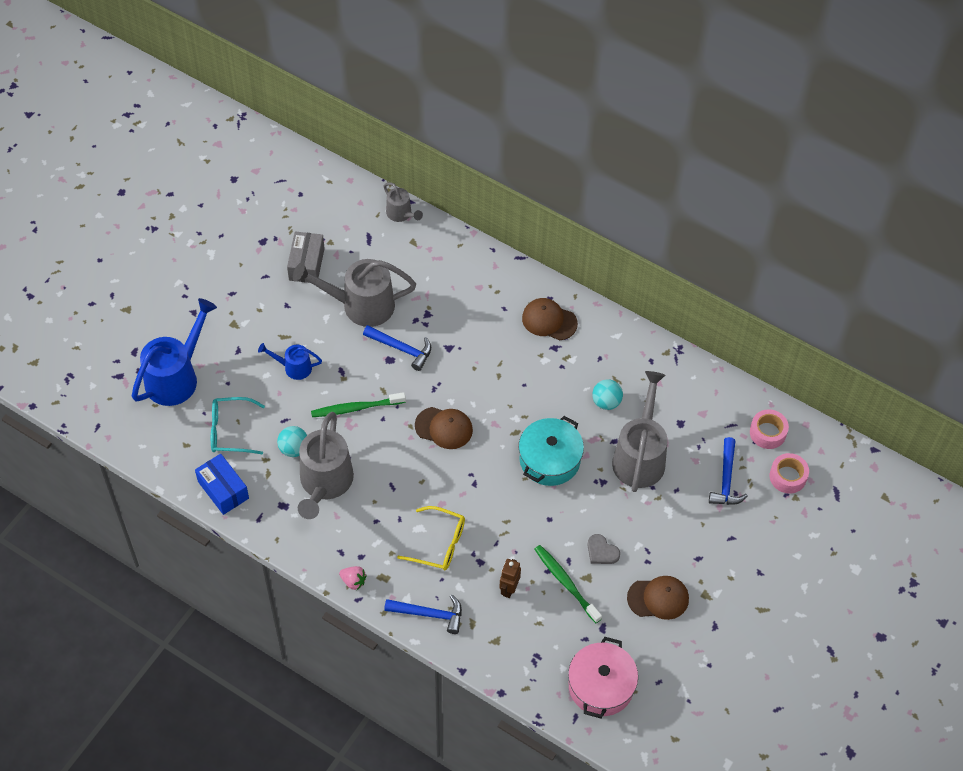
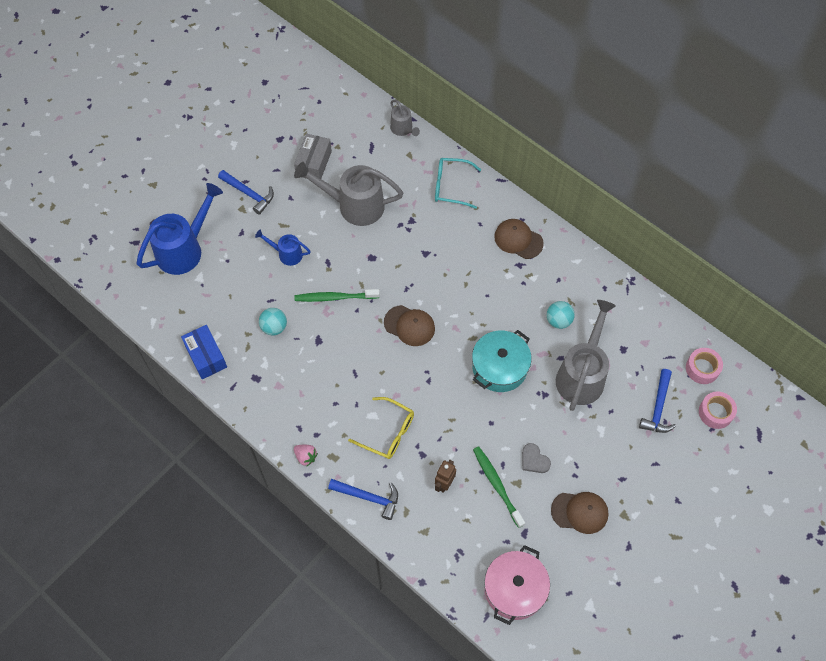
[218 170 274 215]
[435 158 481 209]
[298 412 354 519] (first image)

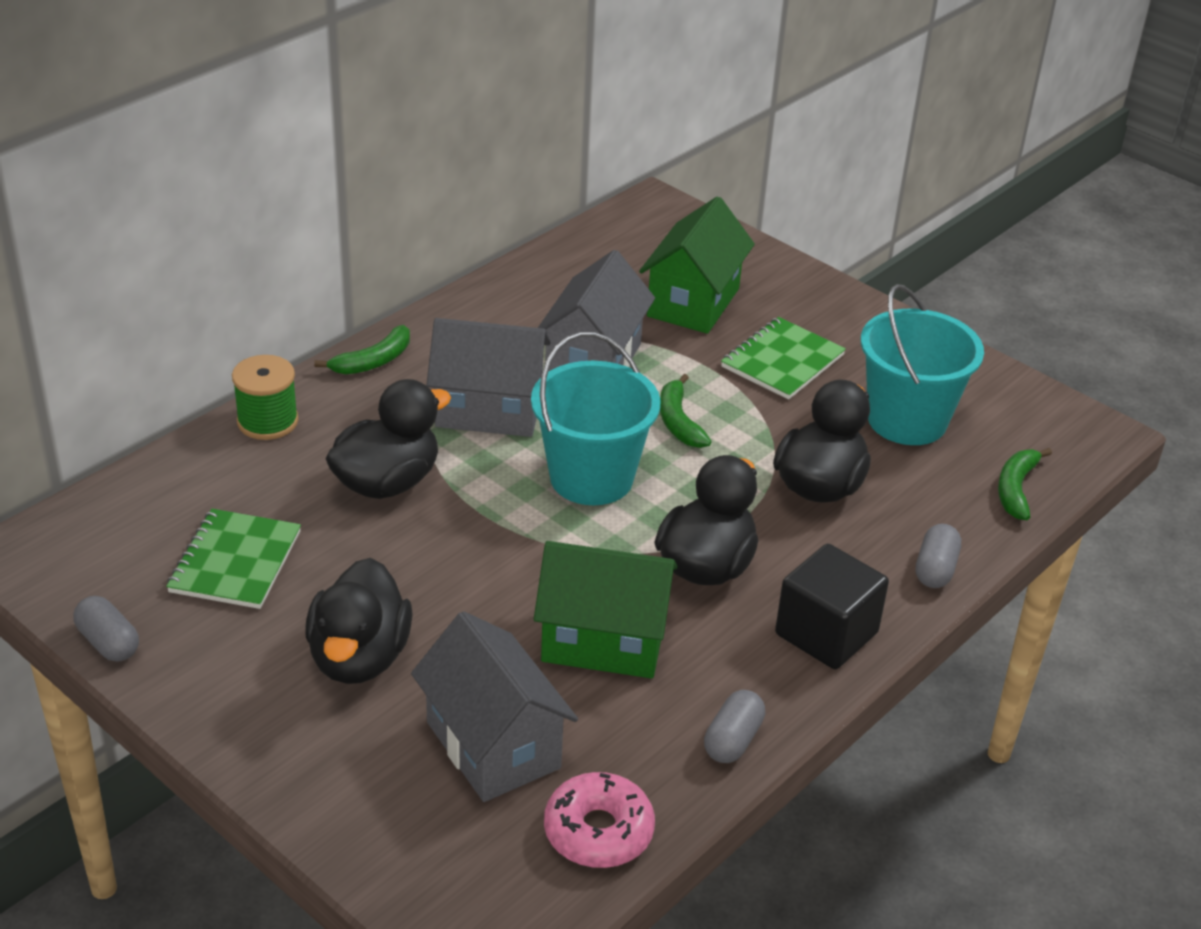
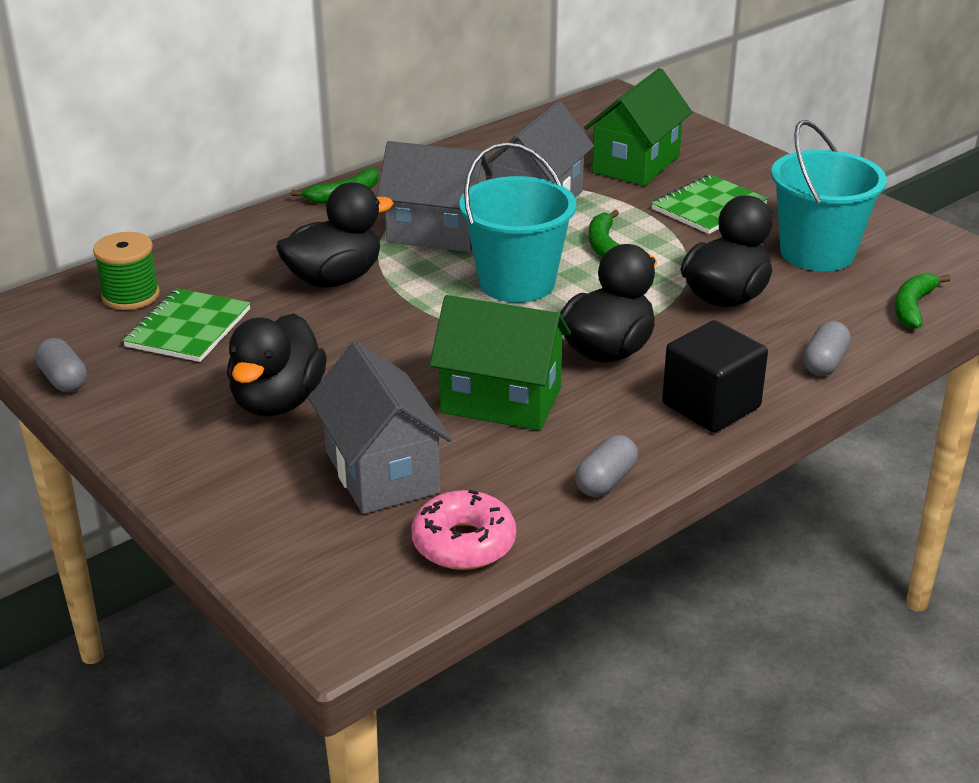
[93 232 160 310]

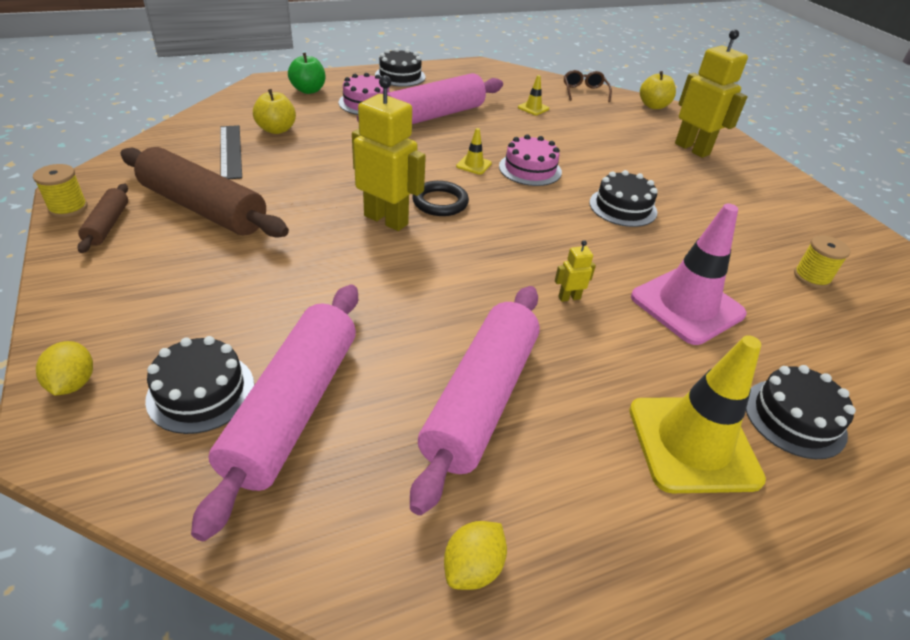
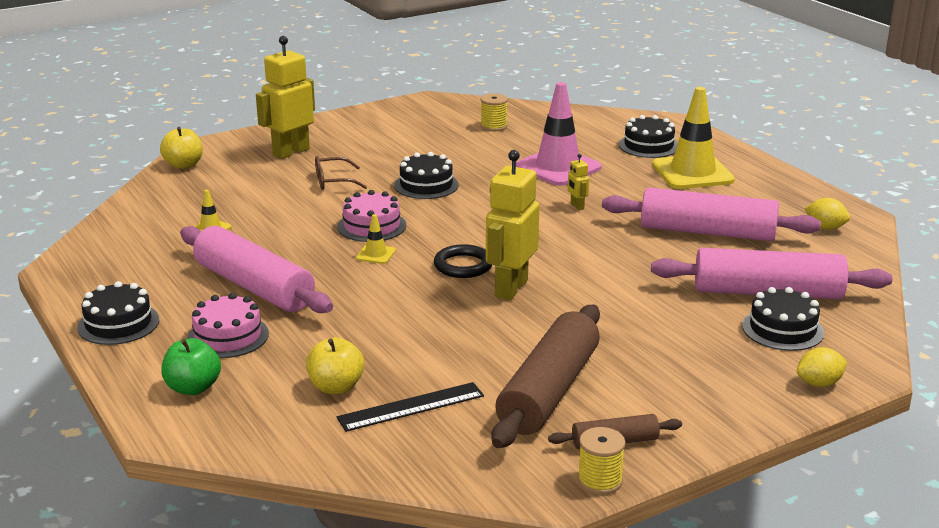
[315 156 367 190]

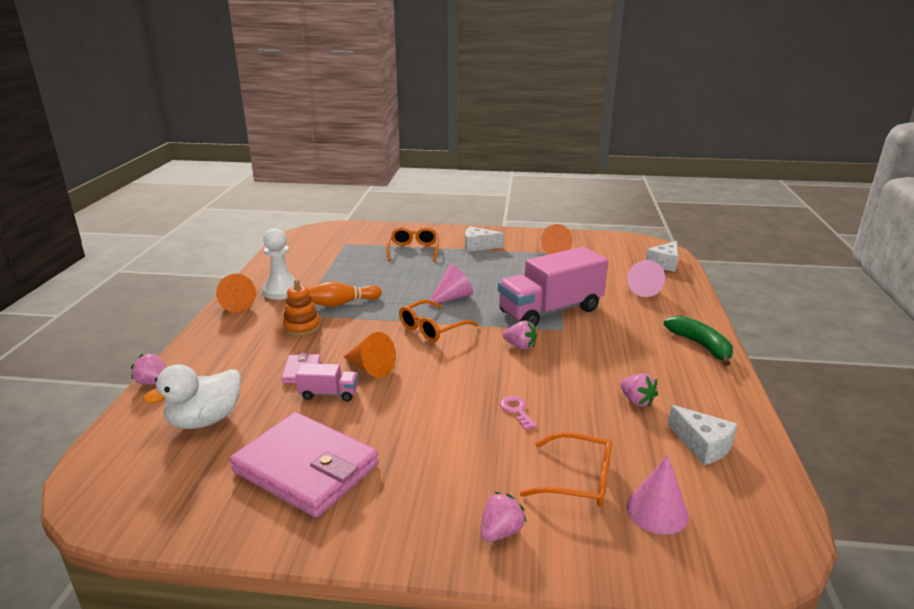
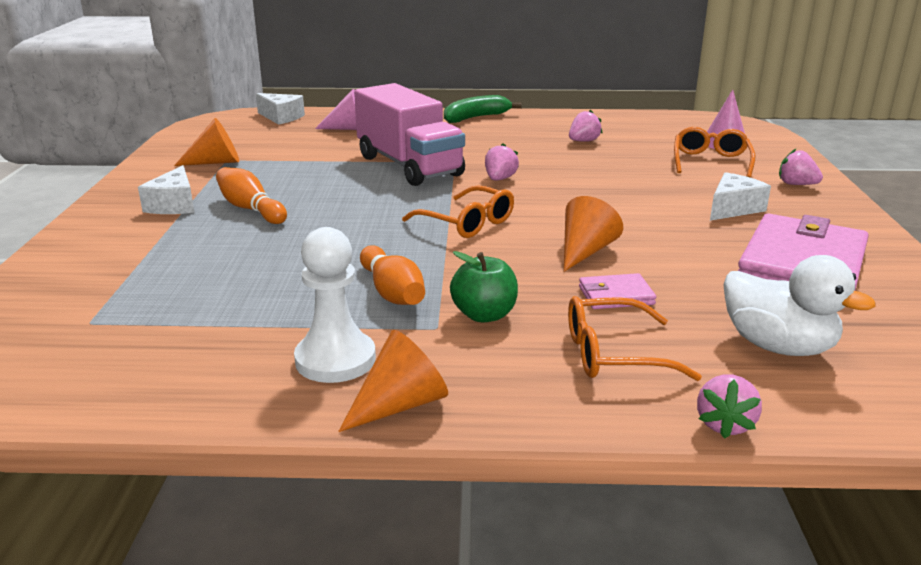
[216 167 287 224]
[450 251 518 323]
[568 296 702 381]
[710 172 771 221]
[295 363 358 401] (first image)
[426 265 473 306] (first image)
[500 396 537 430] (first image)

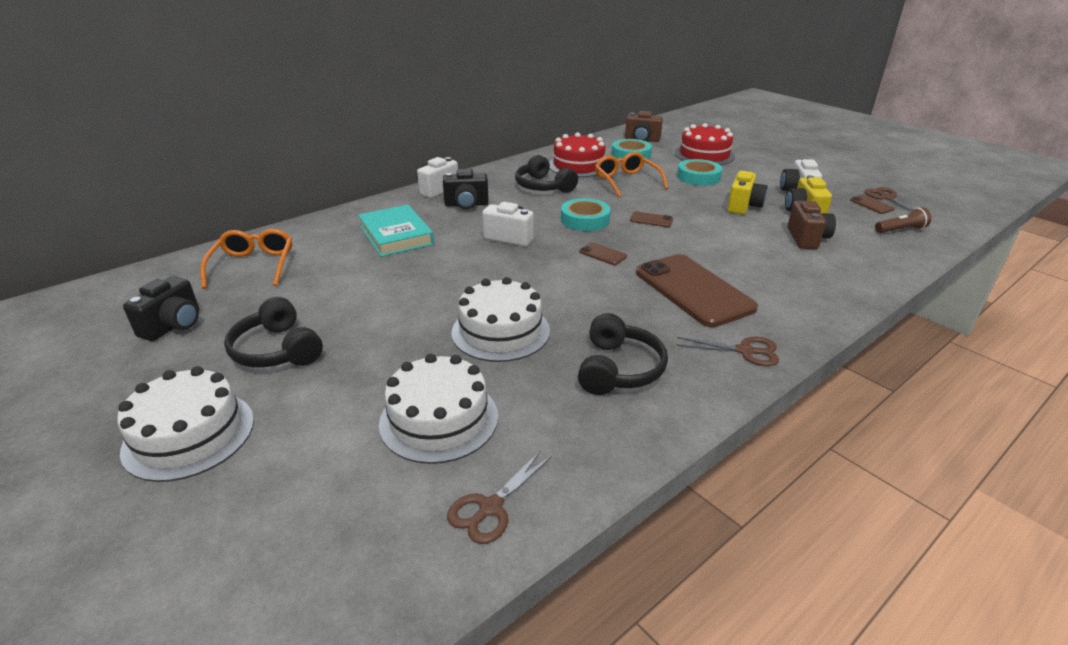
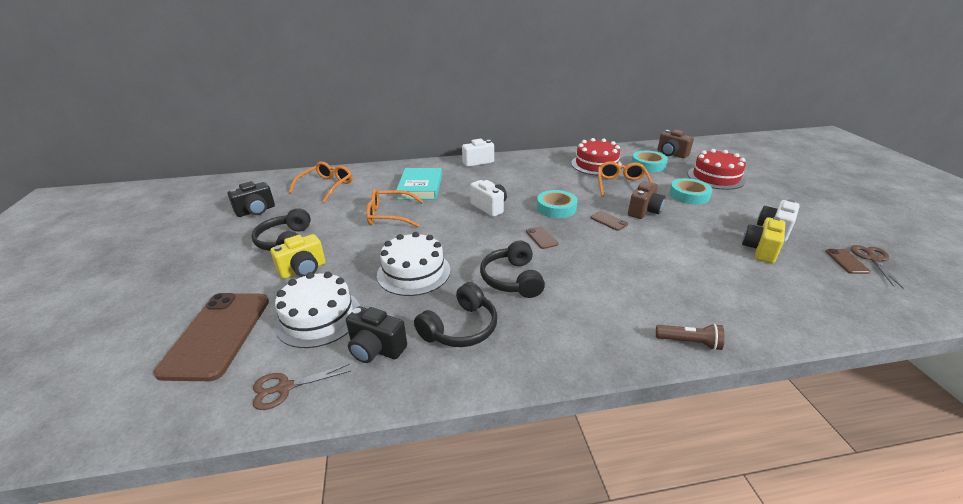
[154 293 269 381]
[270 234 326 279]
[346 306 407 363]
[366 189 423 227]
[480 241 545 298]
[628 181 665 219]
[656 323 725 350]
[117 366 254 482] (first image)
[676 337 779 366] (first image)

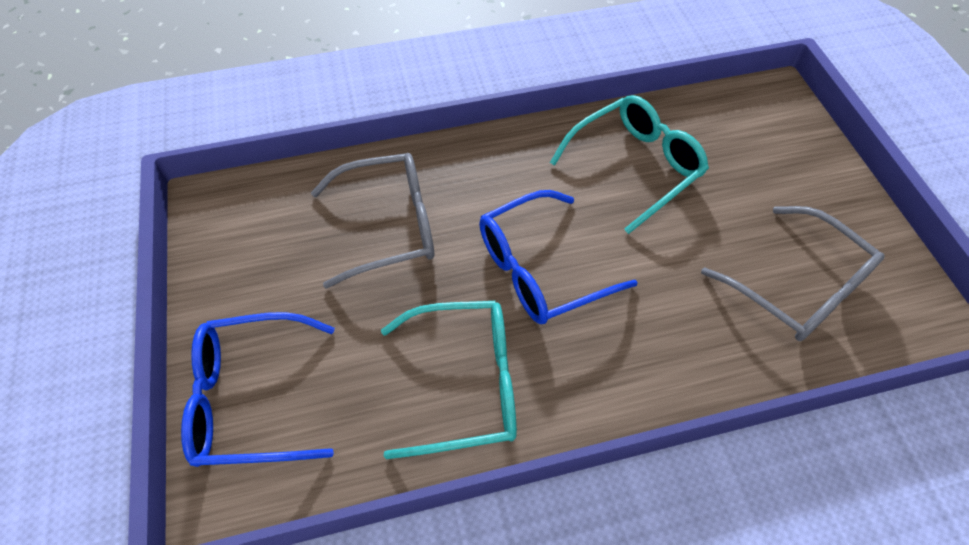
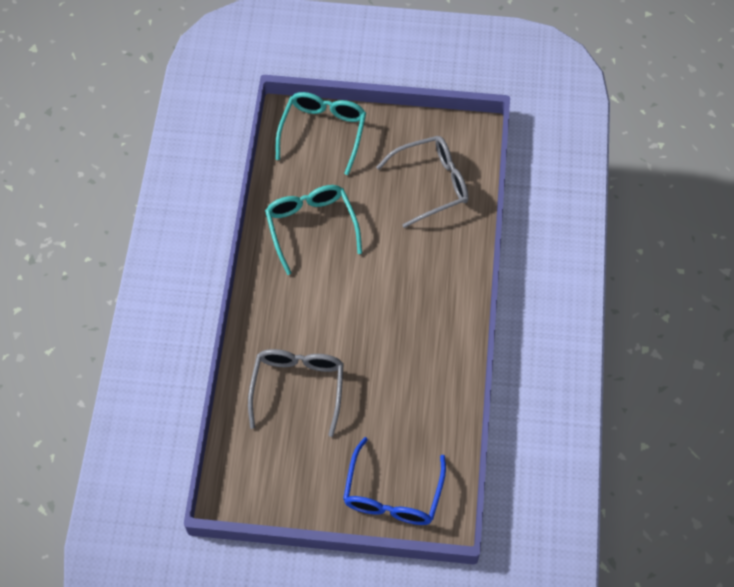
[276 92 366 175]
[479 190 638 324] (first image)

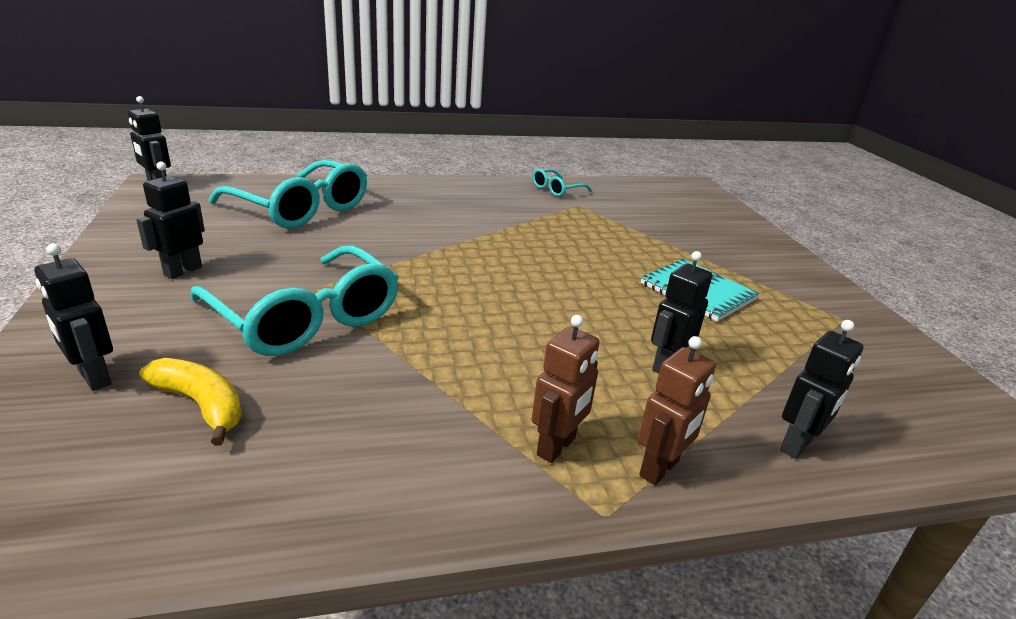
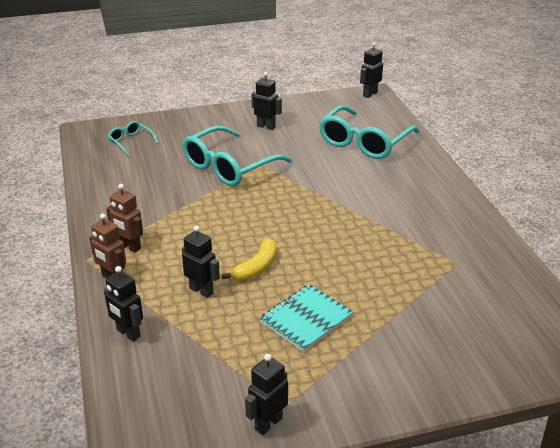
[108 121 158 156]
[222 238 276 281]
[245 354 288 435]

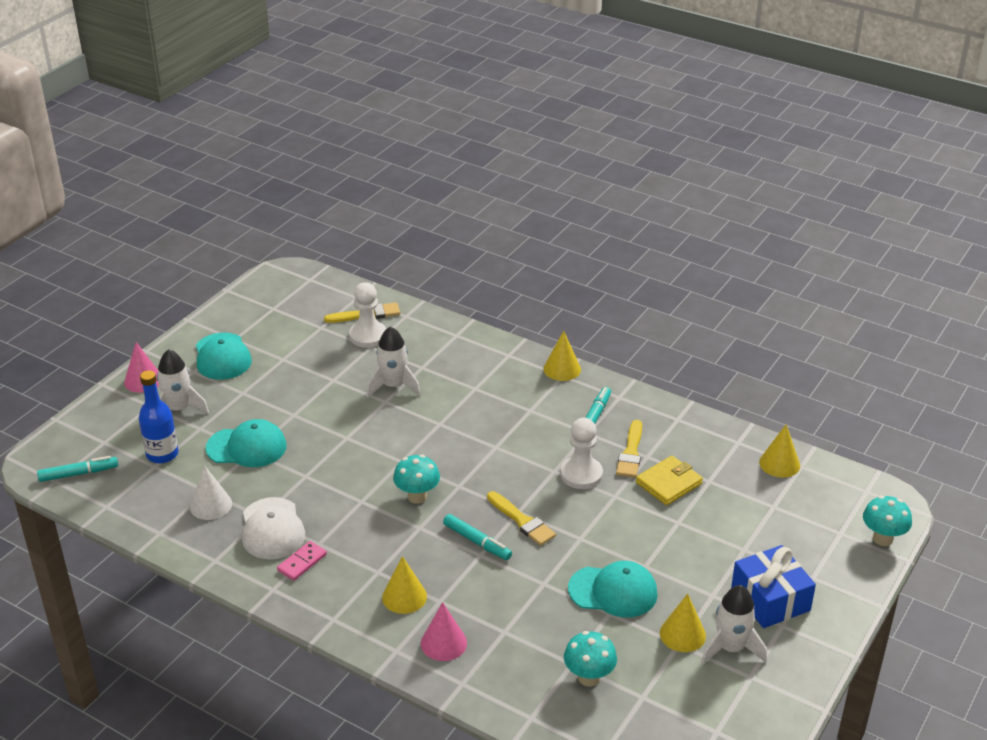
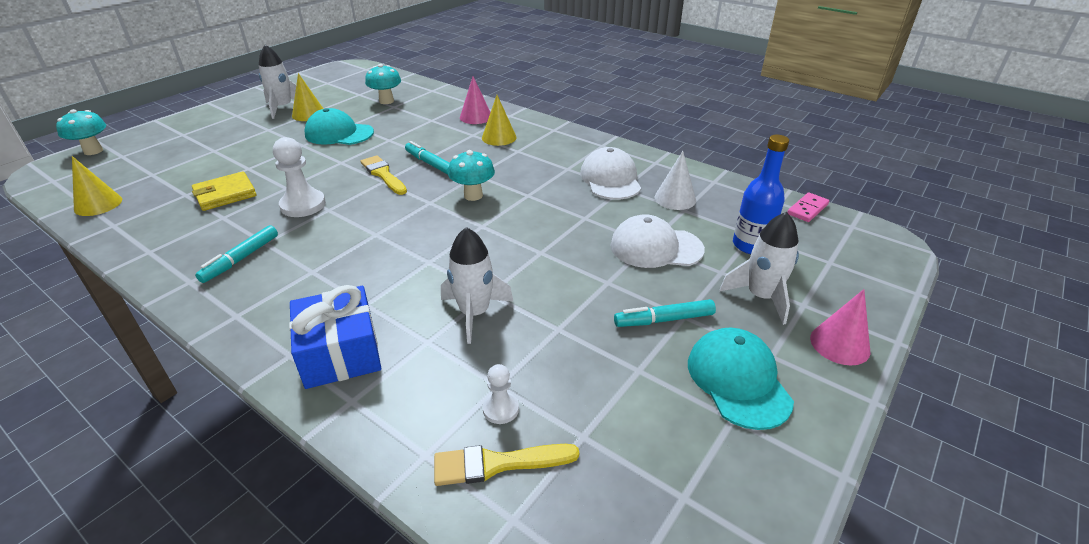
[289 285 381 389]
[483 364 519 424]
[610 214 705 268]
[614 299 716 327]
[787 193 829 222]
[544 331 581 381] (first image)
[616 420 642 478] (first image)

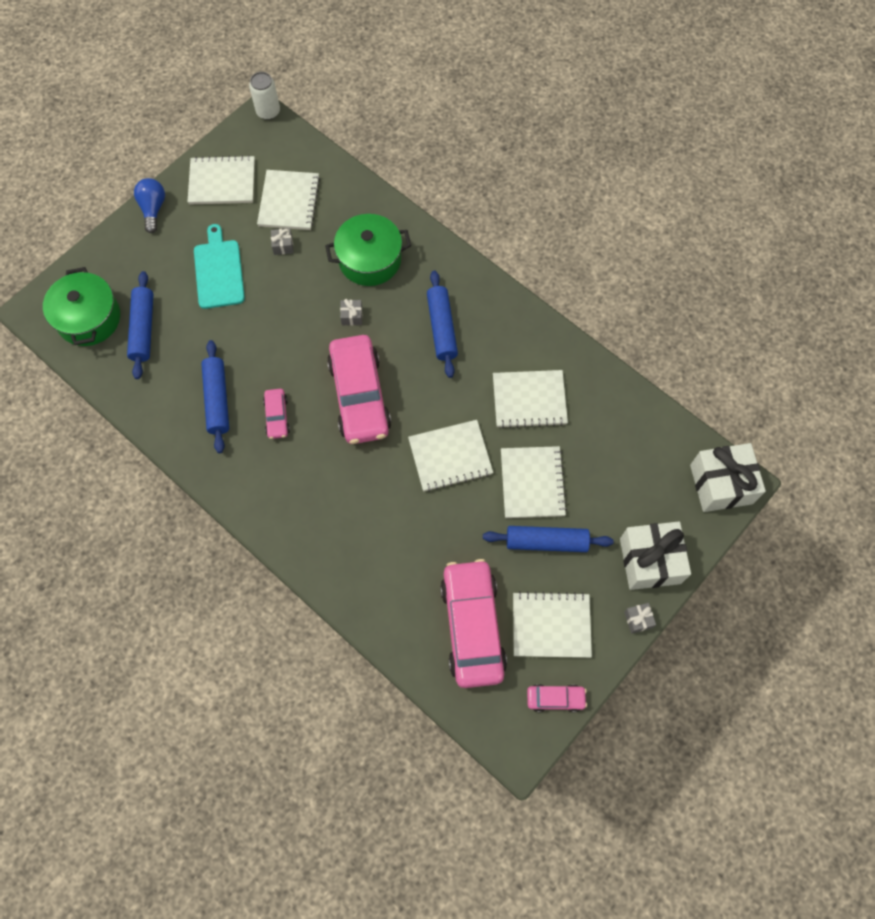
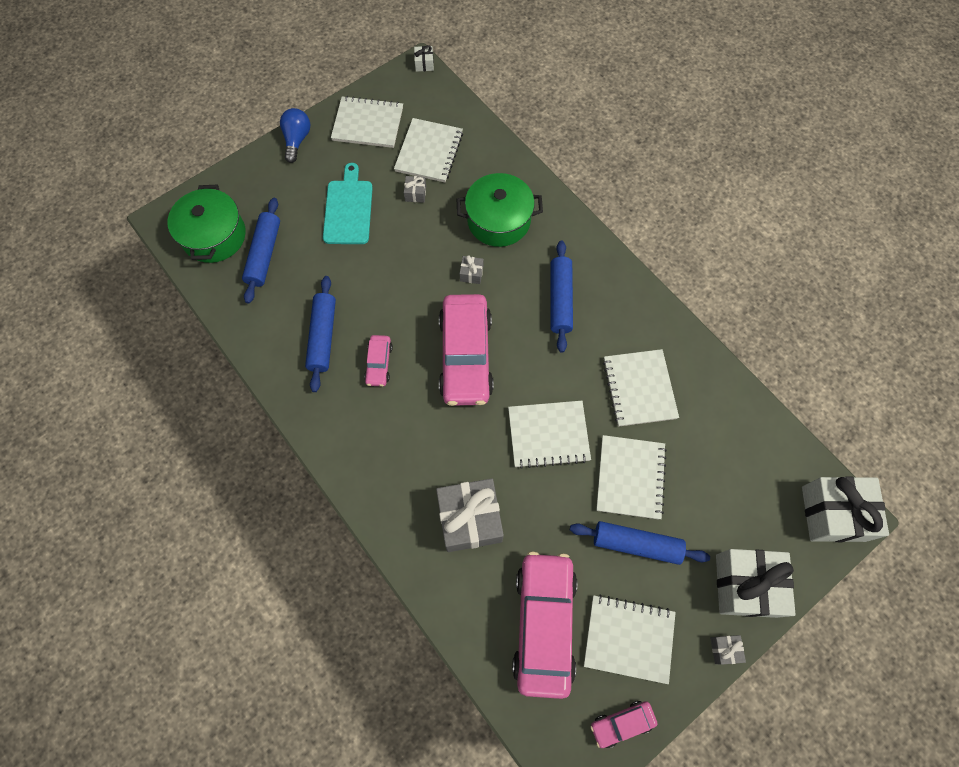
[414 45 434 72]
[436 478 504 552]
[591 701 657 748]
[603 349 679 427]

